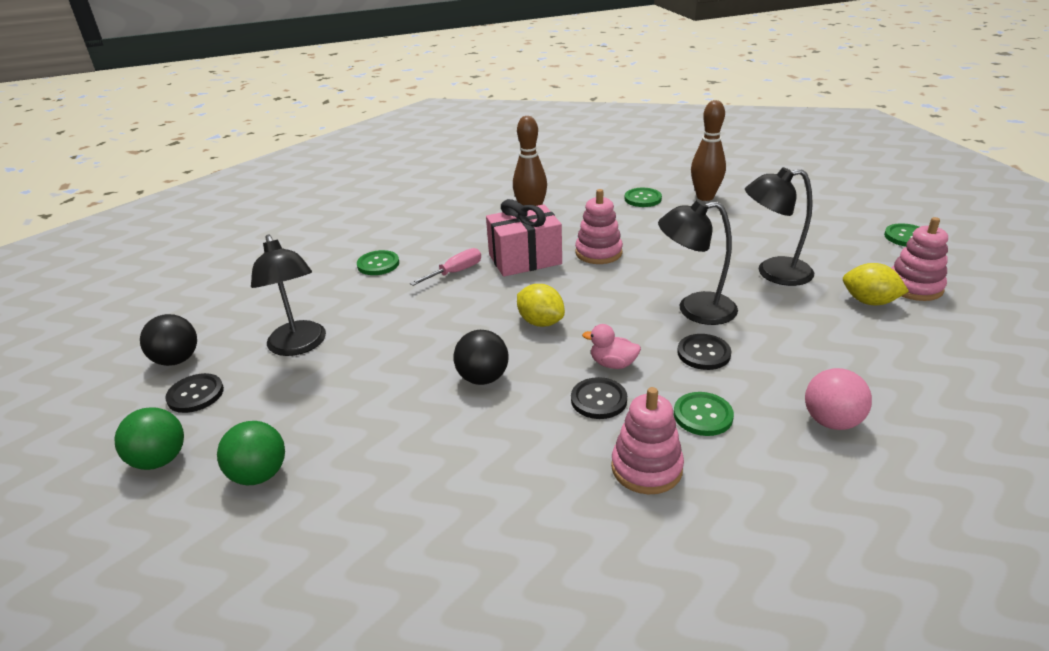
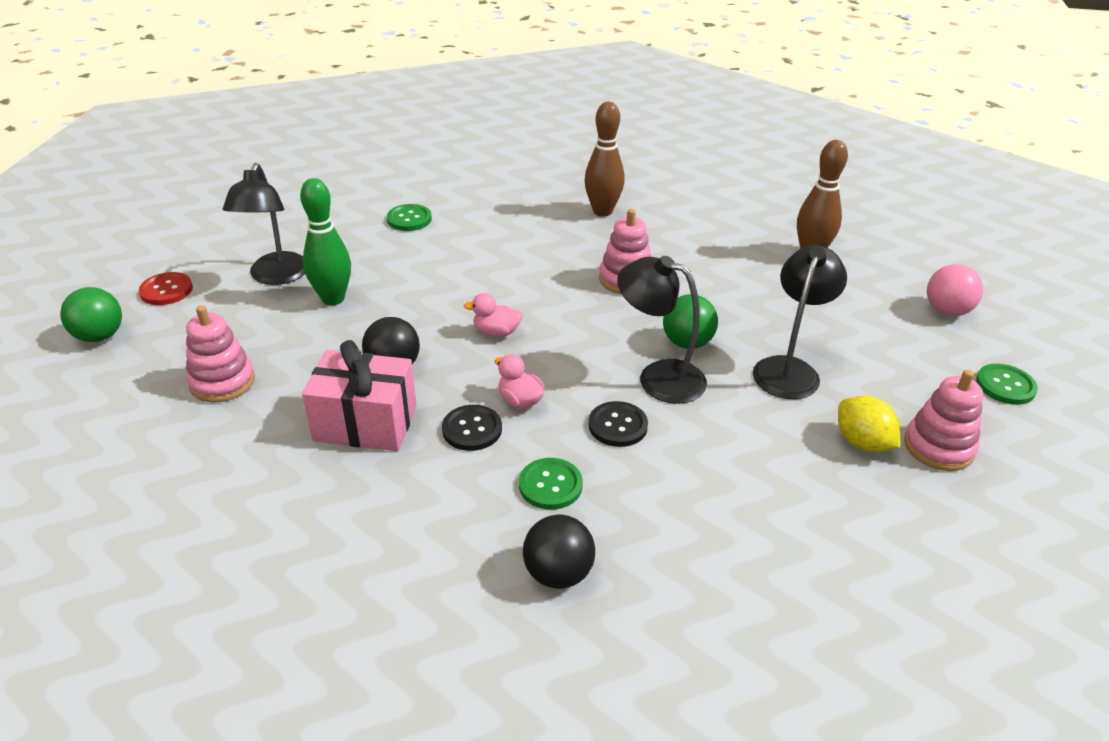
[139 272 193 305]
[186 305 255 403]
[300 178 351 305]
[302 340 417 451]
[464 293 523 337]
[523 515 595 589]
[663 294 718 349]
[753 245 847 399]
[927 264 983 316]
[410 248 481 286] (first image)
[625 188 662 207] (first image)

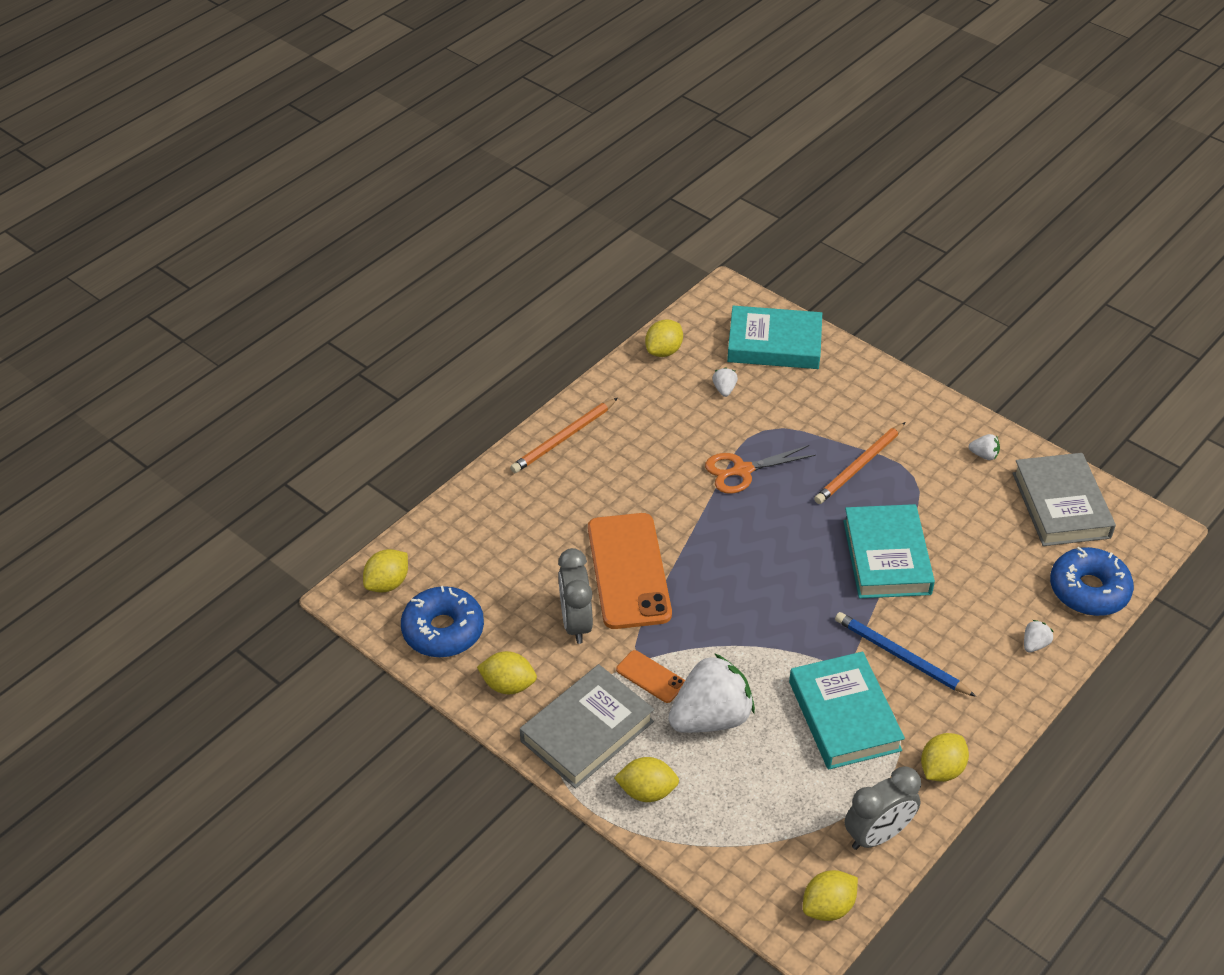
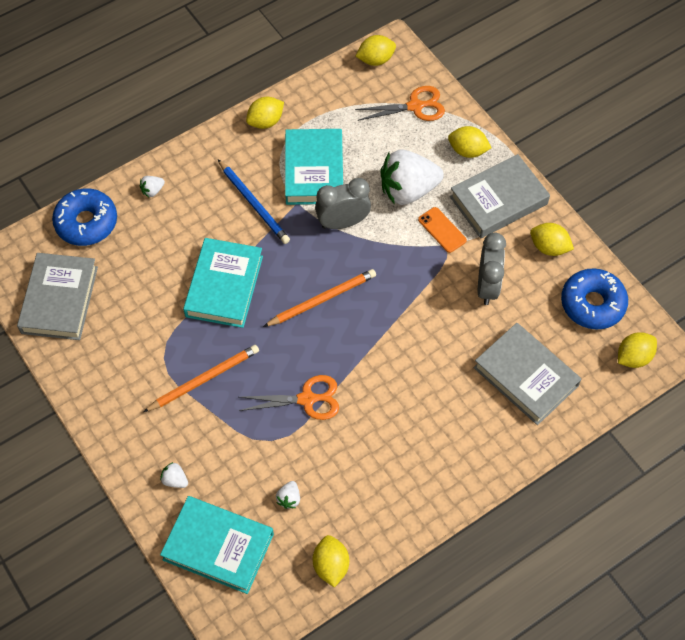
[160 462 188 488]
[263 269 376 327]
[313 535 349 588]
[315 178 371 229]
[355 86 445 121]
[474 323 581 425]
[588 513 672 629] (first image)

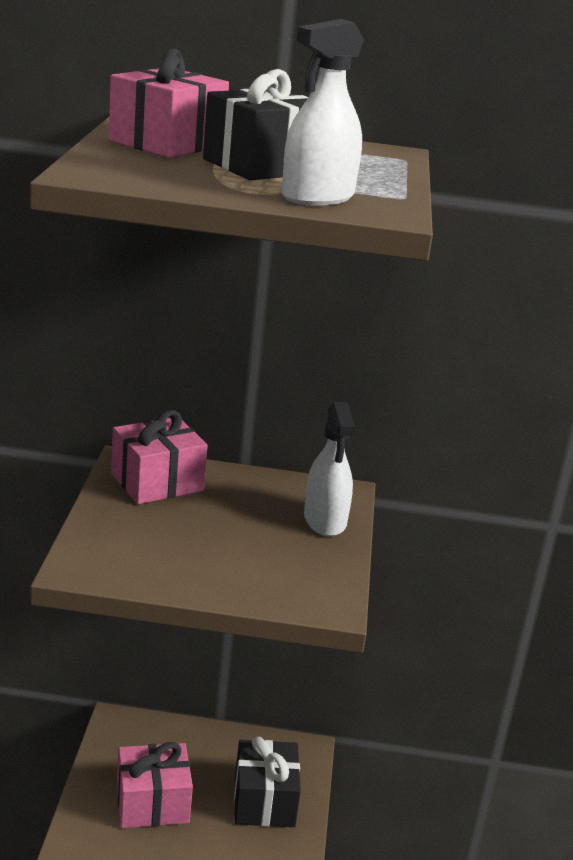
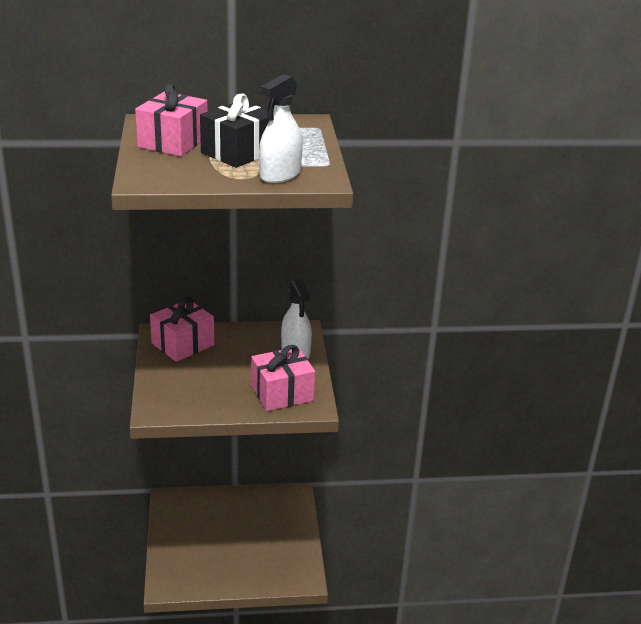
[251 345 315 411]
[234 736 301 827] (first image)

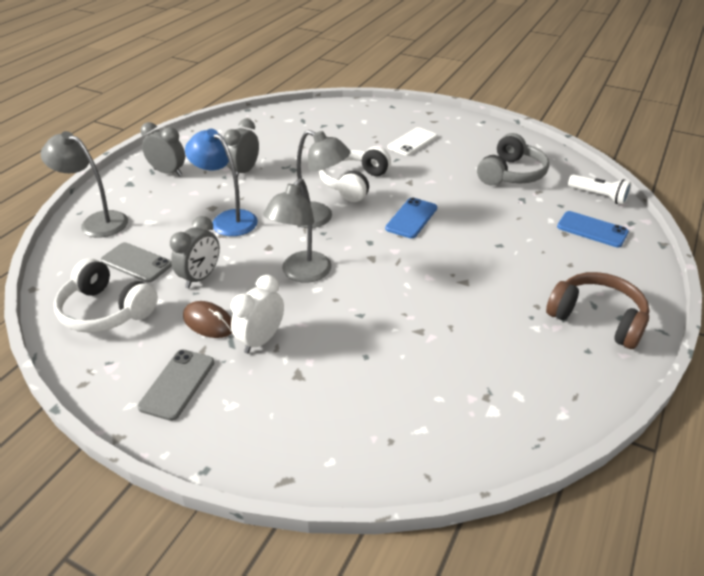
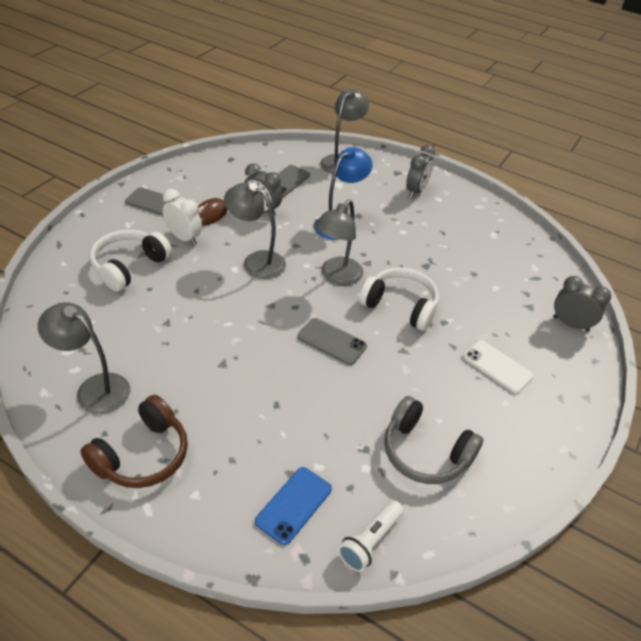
[38 302 130 414]
[90 230 172 292]
[298 318 367 365]
[553 276 611 332]

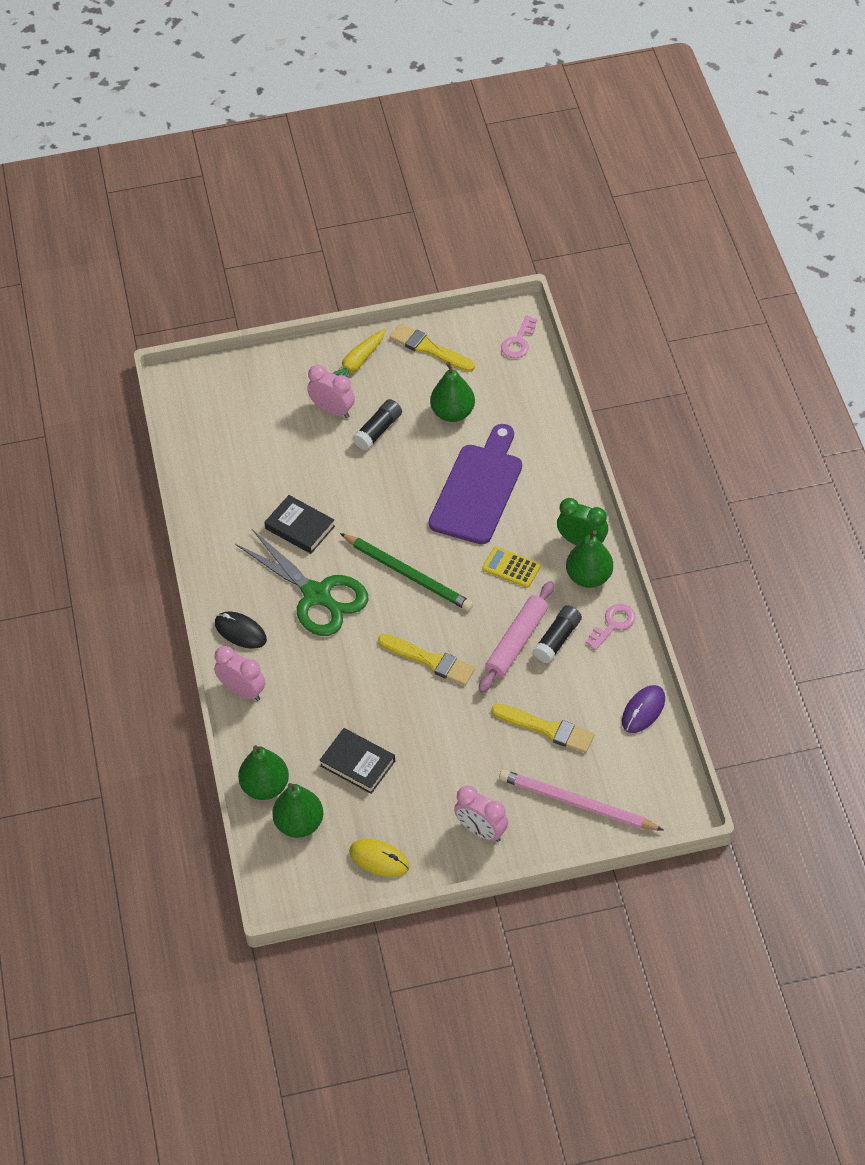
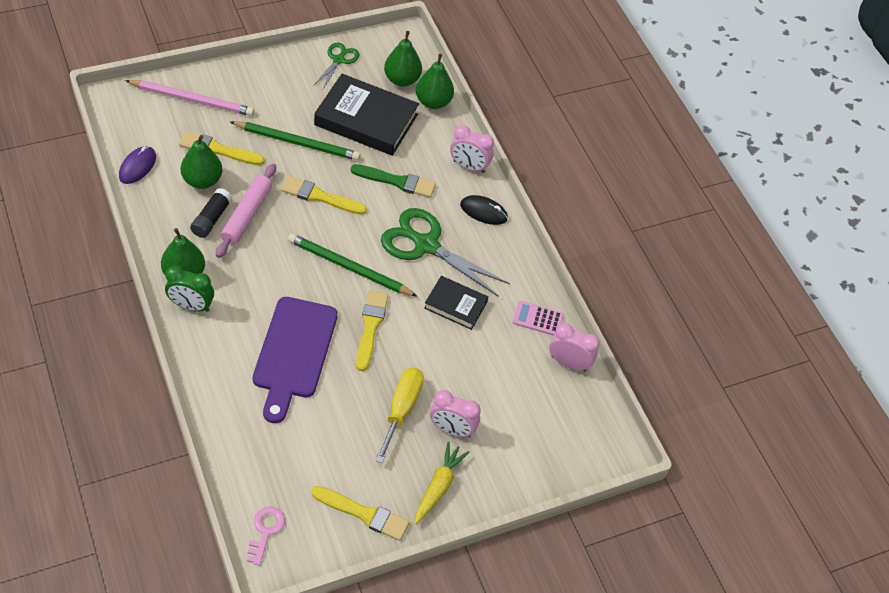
[181 135 222 189]
[230 121 360 161]
[313 43 359 89]
[314 74 419 156]
[350 164 436 198]
[356 290 389 371]
[375 368 424 463]
[513 301 564 336]
[549 323 600 371]
[482 547 541 588] (first image)
[586 604 636 650] (first image)

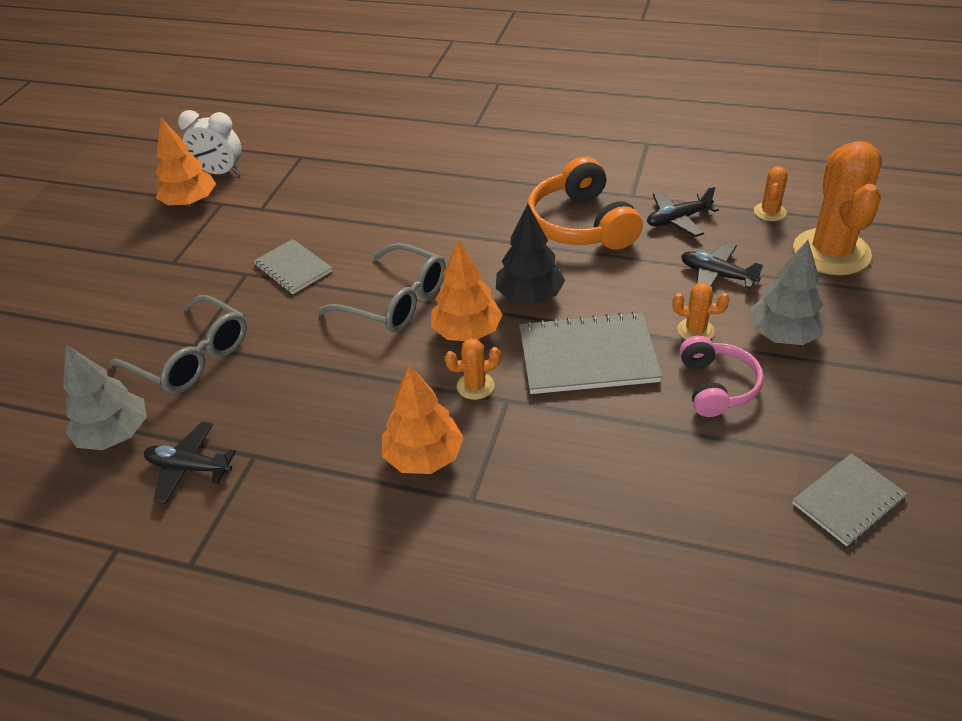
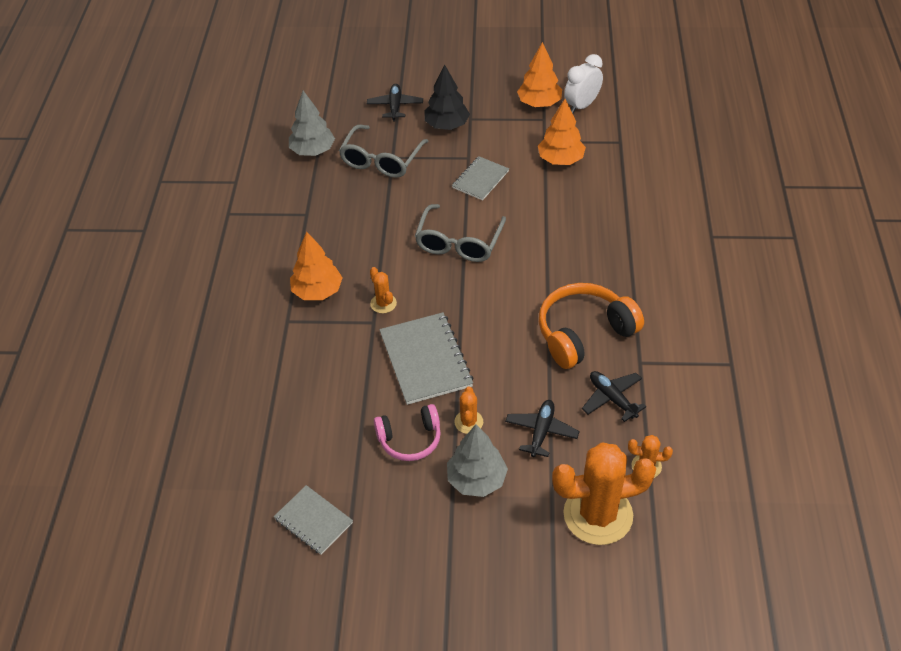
[367 84 423 121]
[424 64 470 130]
[538 99 586 165]
[564 54 603 113]

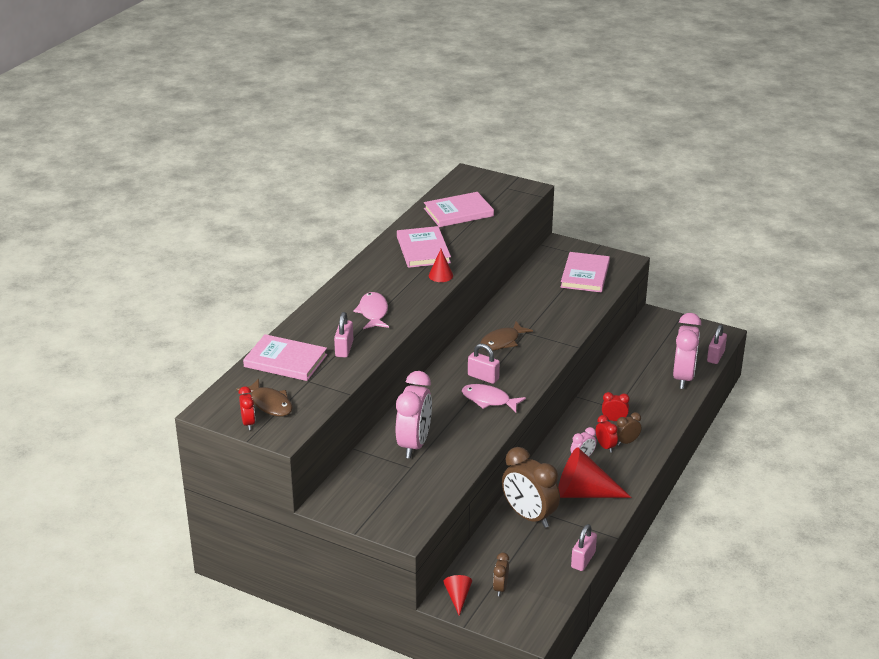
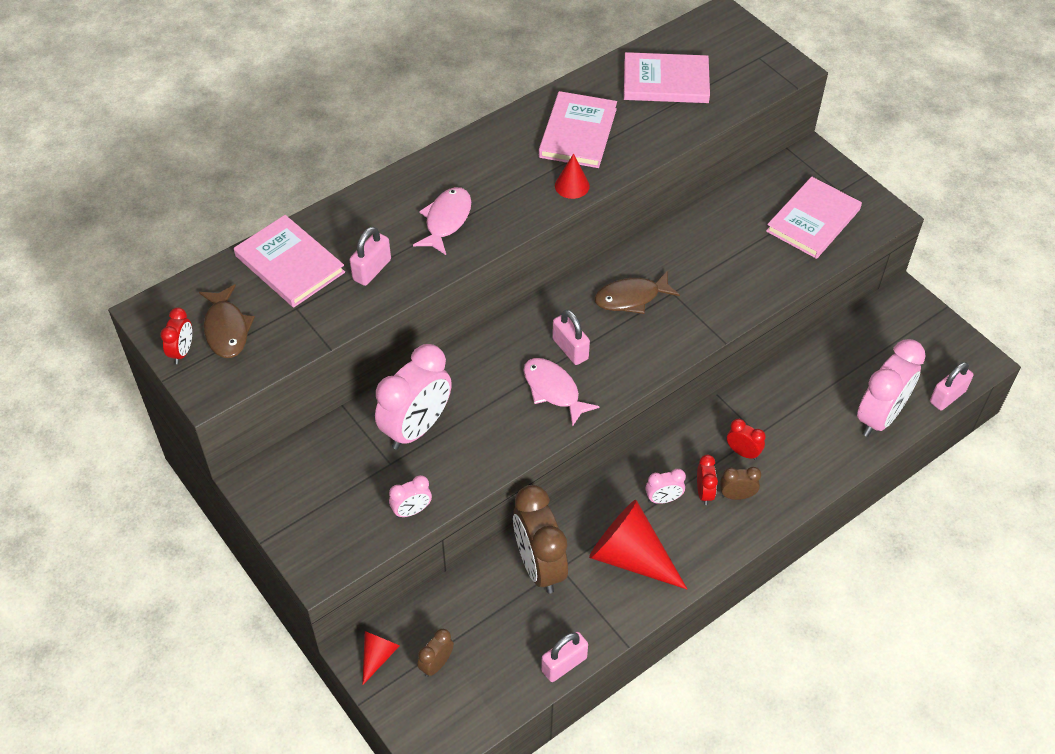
[389 475 432 518]

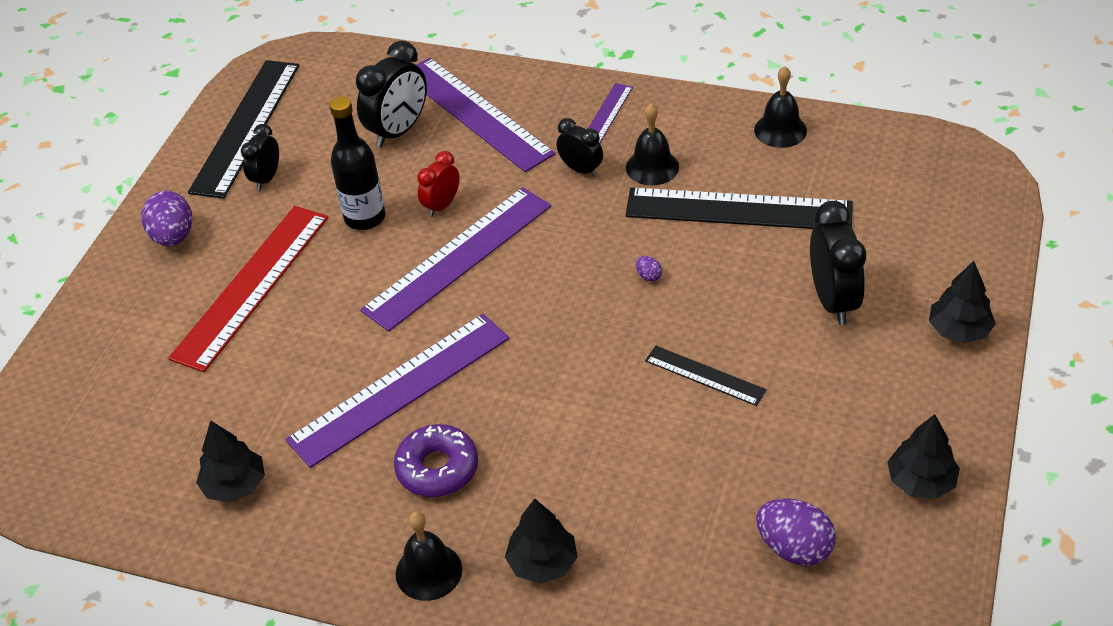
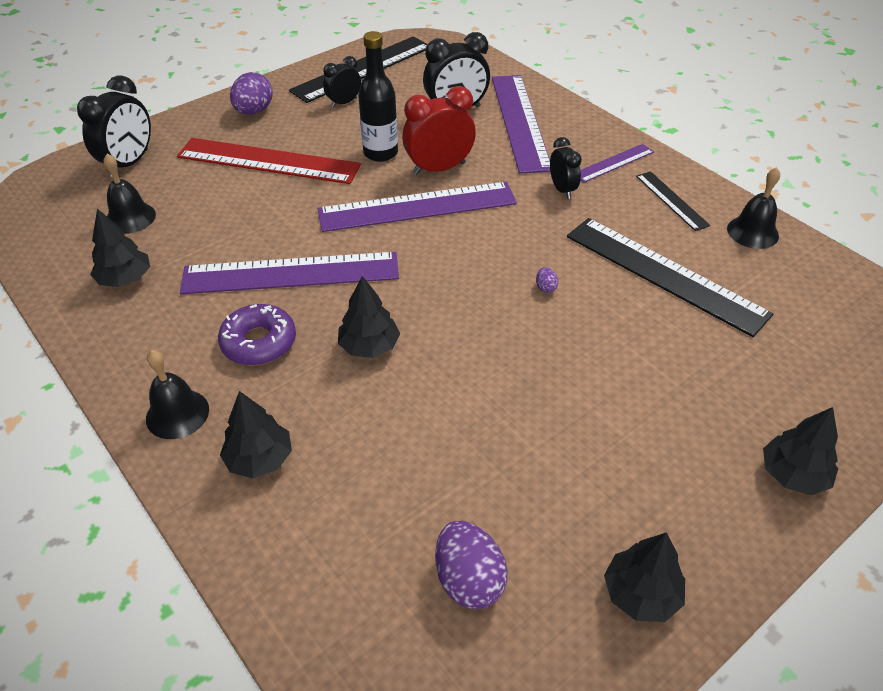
[77 76 151 177]
[103 154 156 234]
[177 138 361 184]
[338 276 400 358]
[402 86 476 175]
[636 171 710 231]

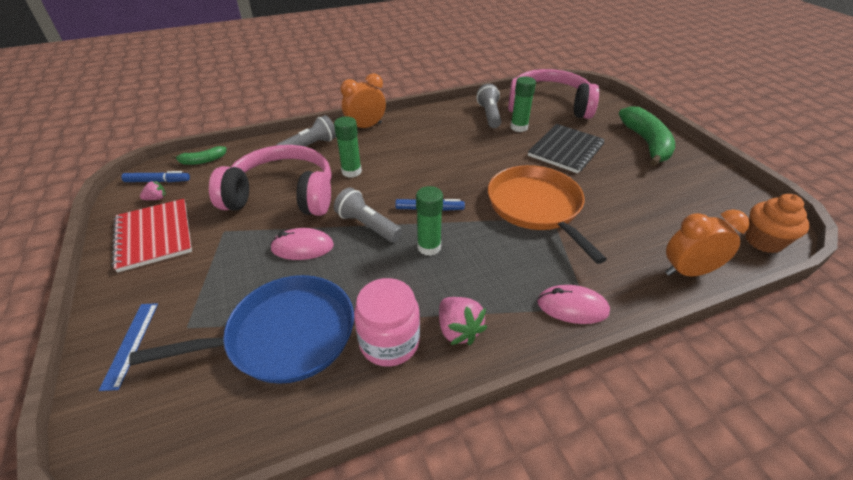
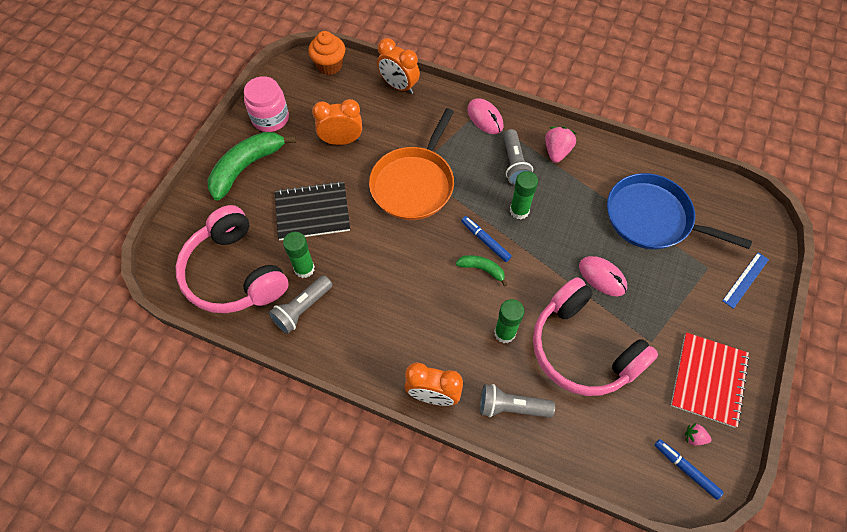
[244 76 289 132]
[312 99 362 145]
[456 255 507 287]
[503 129 533 185]

